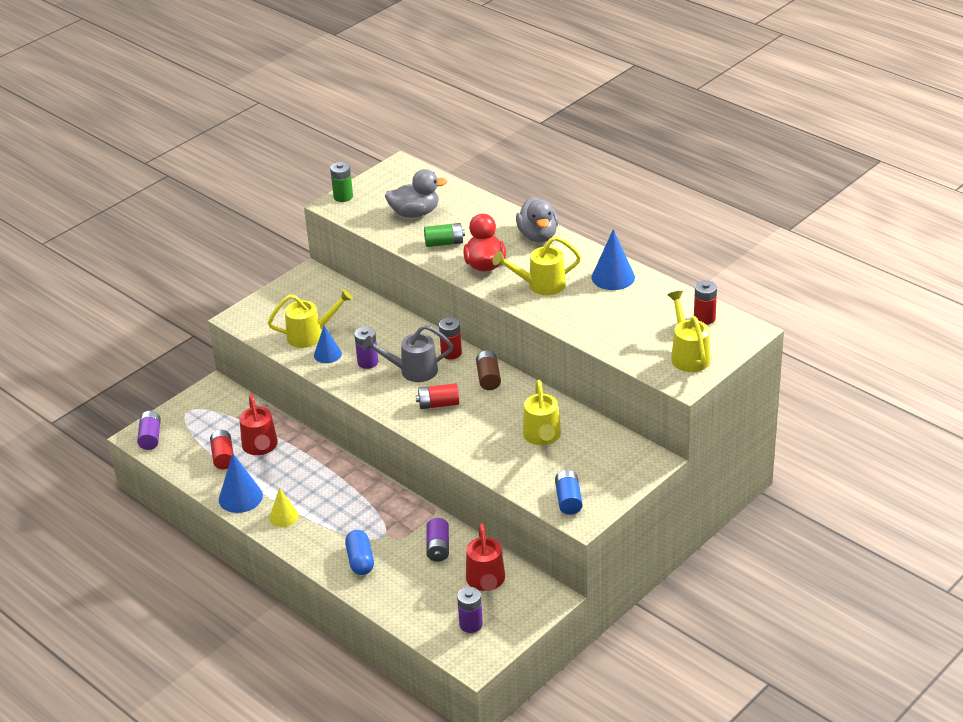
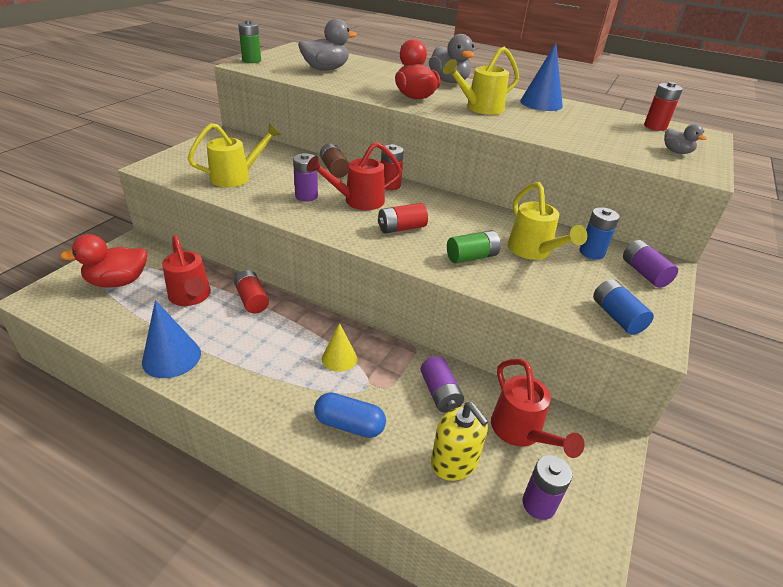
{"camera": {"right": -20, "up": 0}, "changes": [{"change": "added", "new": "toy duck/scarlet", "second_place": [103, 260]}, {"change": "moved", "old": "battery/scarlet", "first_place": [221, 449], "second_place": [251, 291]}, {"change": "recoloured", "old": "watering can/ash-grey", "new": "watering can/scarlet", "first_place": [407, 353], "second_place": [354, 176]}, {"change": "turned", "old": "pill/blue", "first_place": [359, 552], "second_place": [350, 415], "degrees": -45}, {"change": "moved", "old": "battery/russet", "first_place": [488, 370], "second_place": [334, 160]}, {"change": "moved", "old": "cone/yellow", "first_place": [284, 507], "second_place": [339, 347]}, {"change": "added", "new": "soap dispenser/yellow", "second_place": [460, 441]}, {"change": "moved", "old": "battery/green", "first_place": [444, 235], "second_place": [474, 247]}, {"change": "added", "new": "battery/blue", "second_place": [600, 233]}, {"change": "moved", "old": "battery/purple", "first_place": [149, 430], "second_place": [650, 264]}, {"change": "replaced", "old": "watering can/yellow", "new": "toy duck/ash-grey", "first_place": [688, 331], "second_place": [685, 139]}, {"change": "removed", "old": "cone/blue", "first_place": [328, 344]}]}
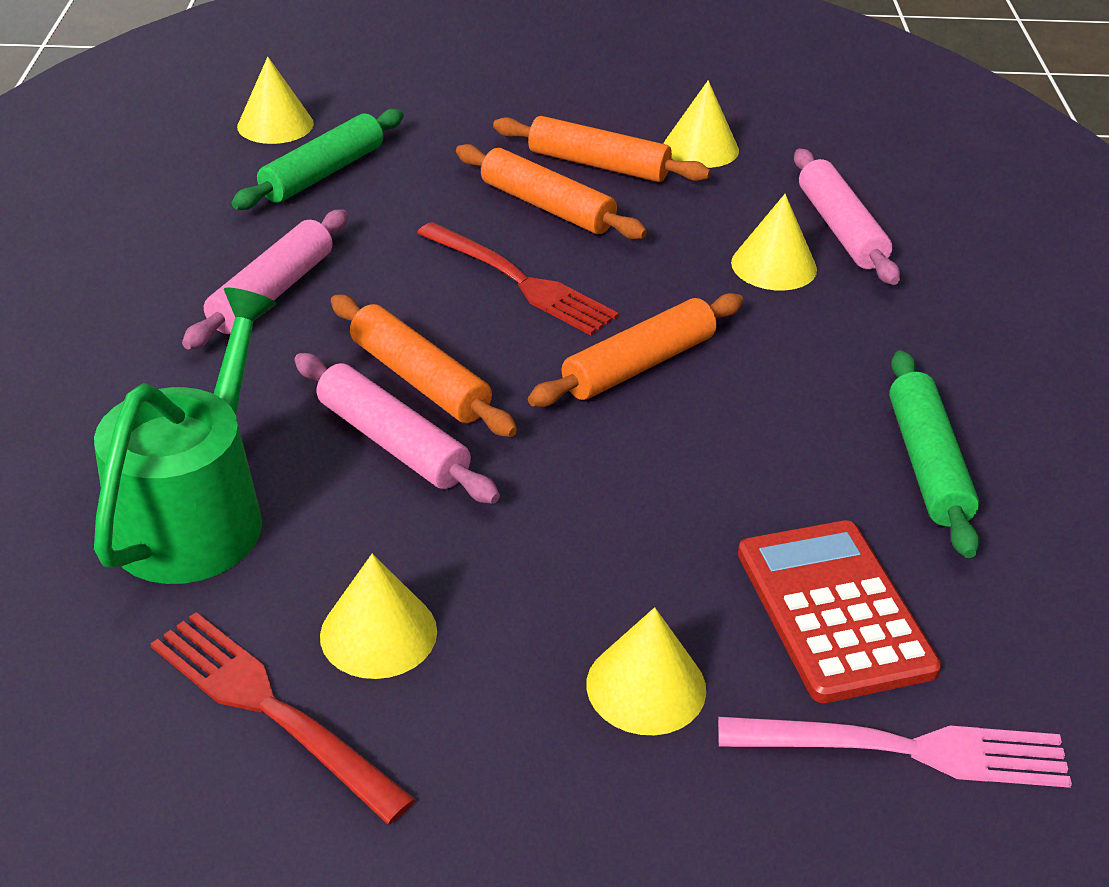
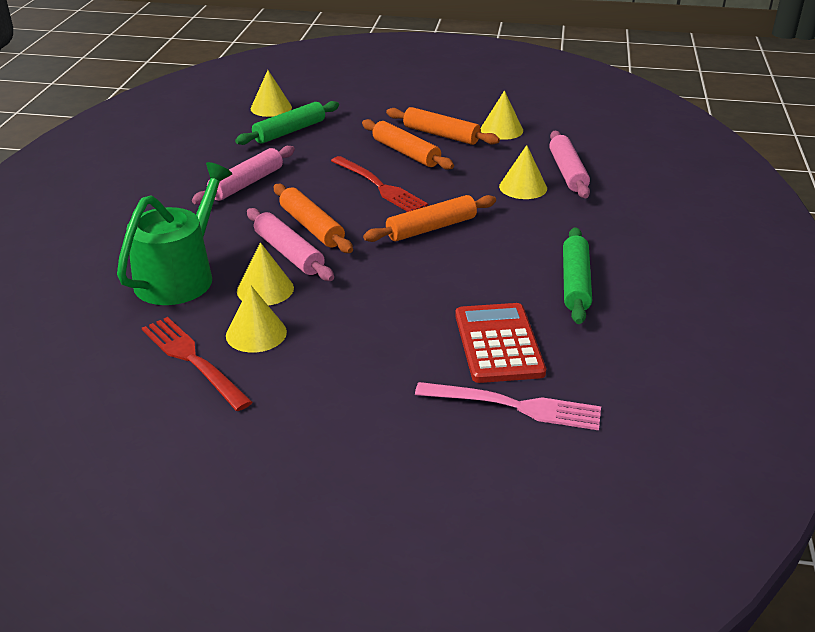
{"camera": {"right": 10, "up": -5}, "changes": [{"change": "moved", "old": "cone/yellow", "first_place": [646, 671], "second_place": [265, 274]}]}
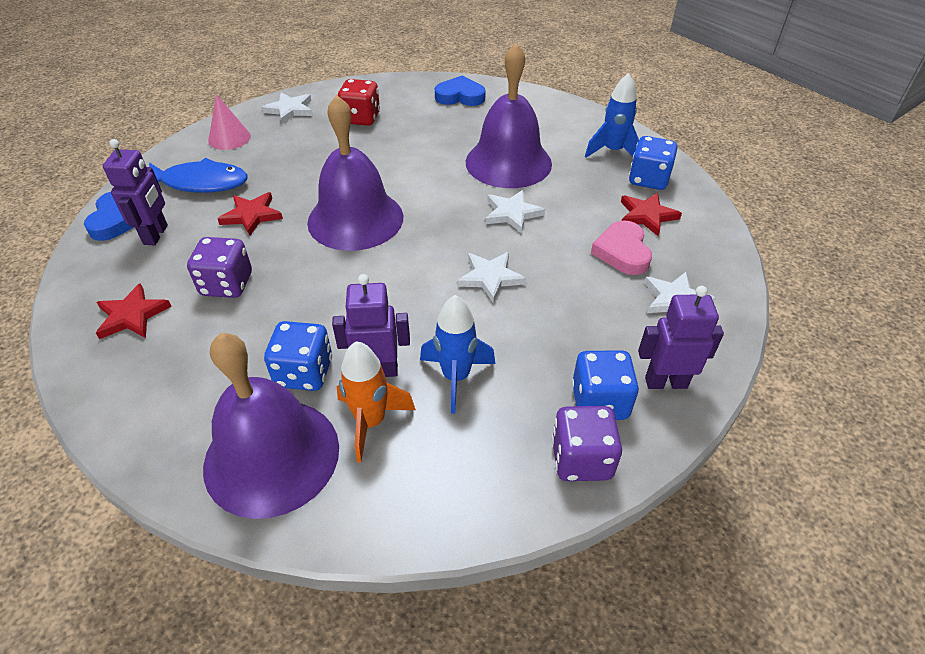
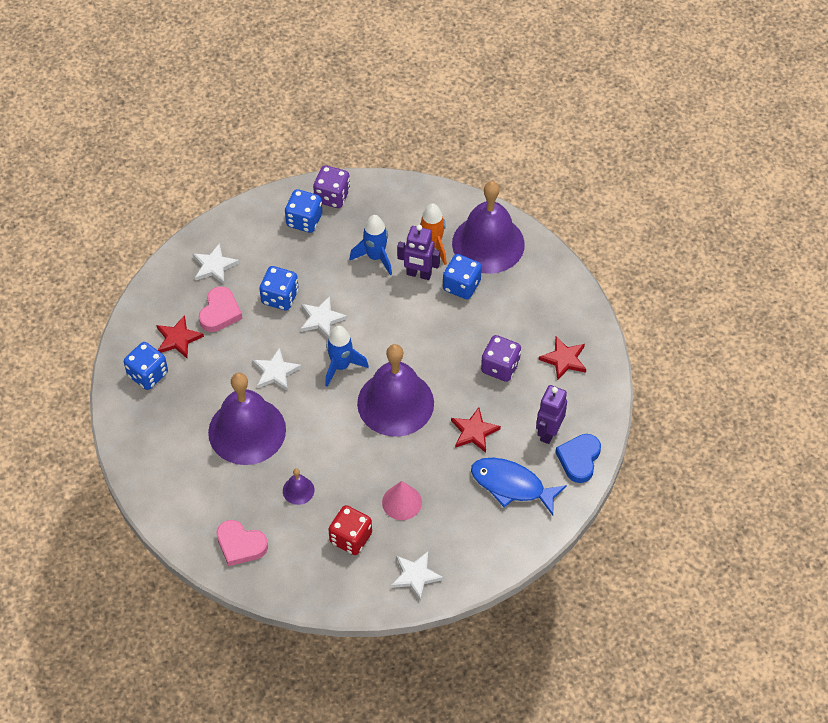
{"camera": {"right": -160, "up": 10}, "changes": [{"change": "recoloured", "old": "heart shape/blue", "new": "heart shape/rose-pink", "first_place": [460, 90], "second_place": [242, 543]}, {"change": "added", "new": "game die/blue", "second_place": [279, 288]}, {"change": "added", "new": "hand bell/purple", "second_place": [298, 486]}, {"change": "moved", "old": "spaceship/blue", "first_place": [612, 115], "second_place": [347, 356]}, {"change": "moved", "old": "cone/rose-pink", "first_place": [229, 122], "second_place": [402, 500]}, {"change": "removed", "old": "robot figure/purple", "first_place": [681, 337]}]}
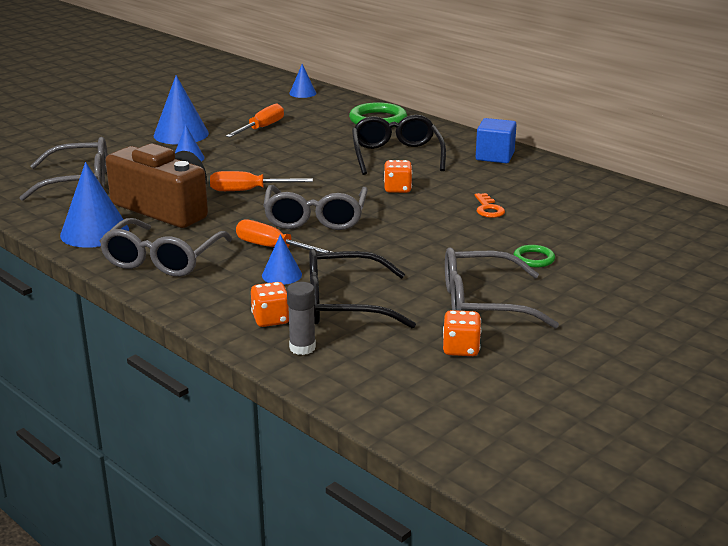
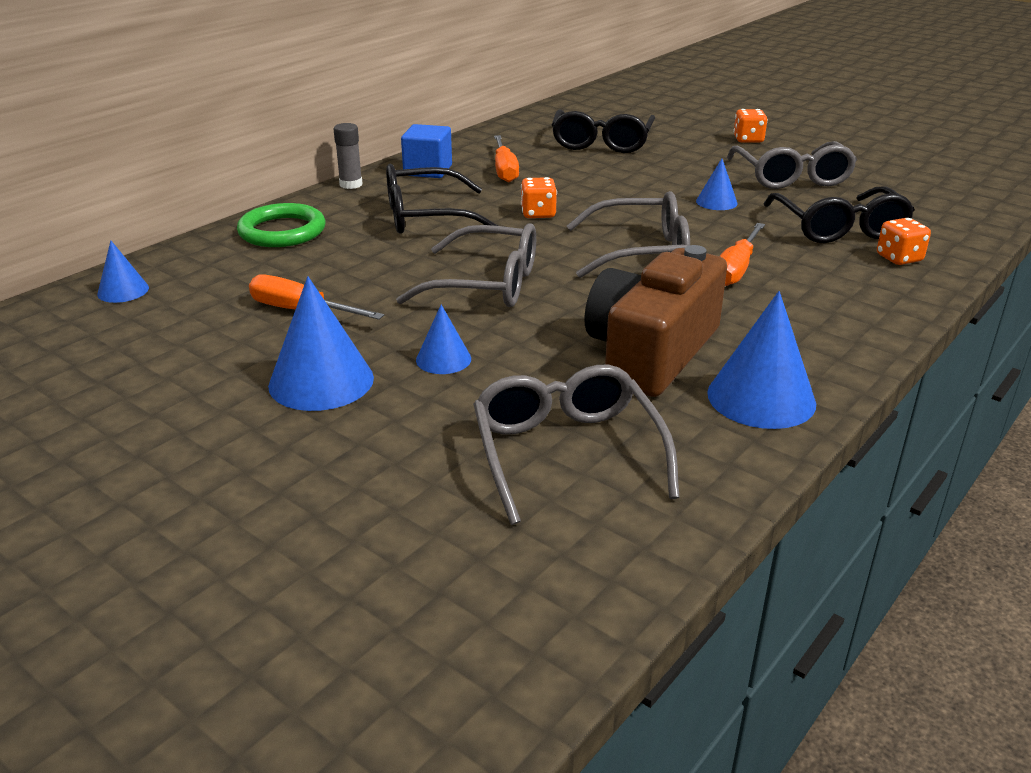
{"camera": {"right": -95, "up": 5}, "changes": [{"change": "moved", "old": "stick of glue/ash-grey", "first_place": [301, 318], "second_place": [348, 156]}, {"change": "moved", "old": "spectacles/ash-grey", "first_place": [166, 247], "second_place": [466, 265]}, {"change": "moved", "old": "screwdriver/bright orange", "first_place": [261, 181], "second_place": [506, 158]}, {"change": "added", "new": "spectacles/black", "second_place": [603, 131]}, {"change": "moved", "old": "cone/blue", "first_place": [282, 259], "second_place": [717, 184]}, {"change": "moved", "old": "game die/bright orange", "first_place": [462, 333], "second_place": [750, 126]}, {"change": "removed", "old": "door key/bright orange", "first_place": [490, 205]}, {"change": "removed", "old": "hoop/green", "first_place": [534, 256]}]}
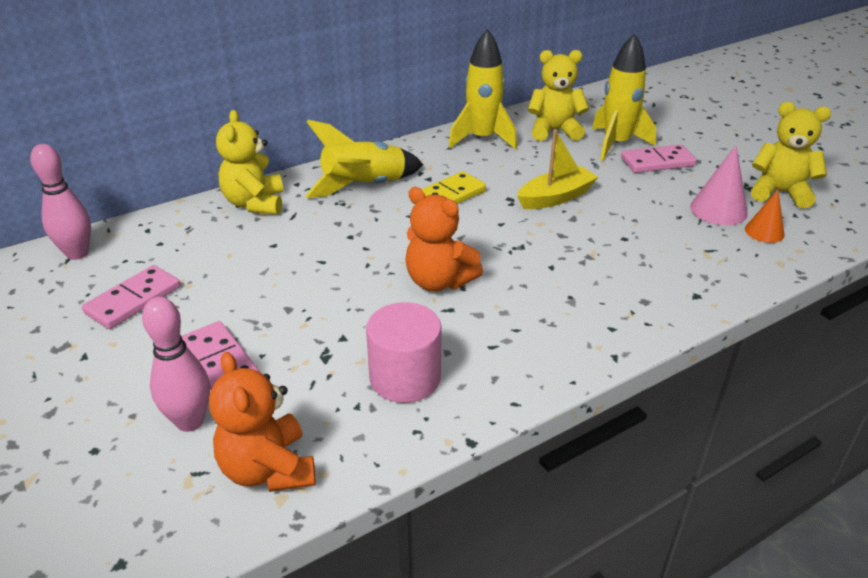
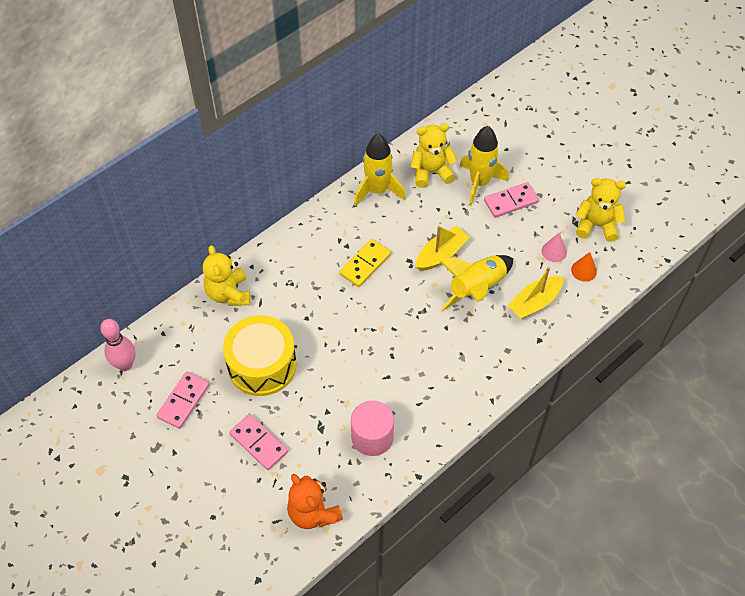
{"camera": {"right": -10, "up": 20}, "changes": [{"change": "added", "new": "drum/yellow", "second_place": [260, 355]}, {"change": "moved", "old": "spaceship/yellow", "first_place": [364, 159], "second_place": [476, 283]}, {"change": "added", "new": "sailboat/yellow", "second_place": [535, 293]}, {"change": "resized", "old": "cone/rose-pink", "first_place": [719, 185], "second_place": [554, 247], "factor": 0.66}, {"change": "removed", "old": "tenpin/rose-pink", "first_place": [176, 364]}, {"change": "removed", "old": "teddy/bright orange", "first_place": [444, 239]}]}
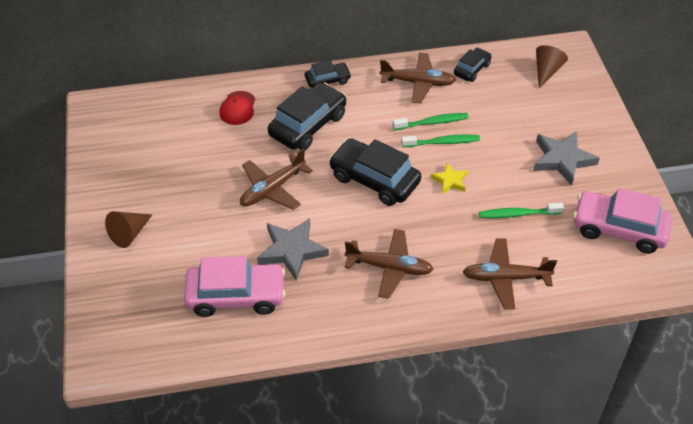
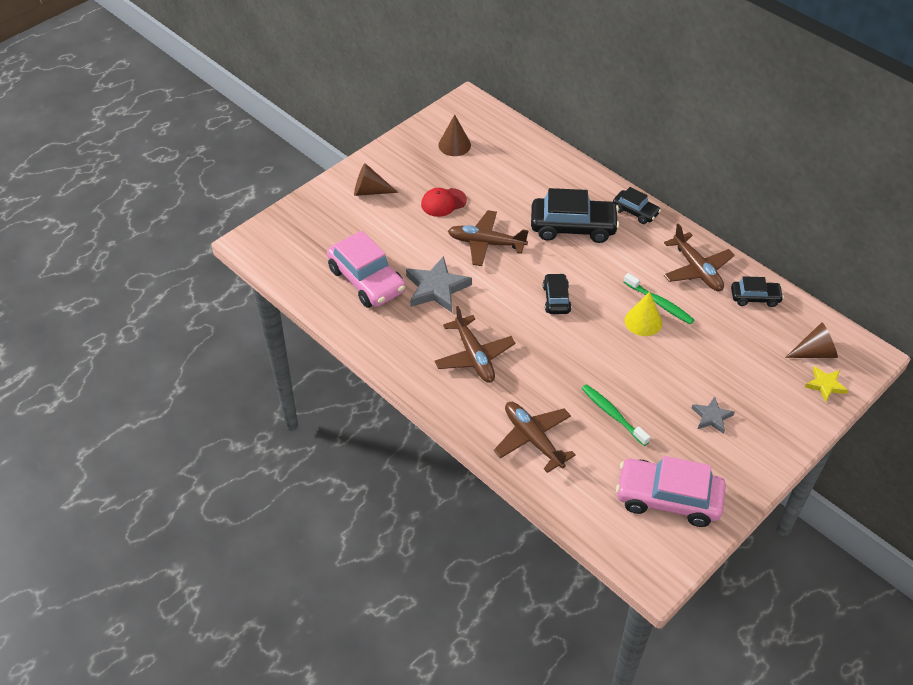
{"camera": {"right": 55, "up": 0}, "changes": [{"change": "moved", "old": "cap/scarlet", "first_place": [237, 108], "second_place": [444, 202]}, {"change": "added", "new": "cone/russet", "second_place": [454, 135]}, {"change": "resized", "old": "car/black", "first_place": [375, 172], "second_place": [557, 293], "factor": 0.54}, {"change": "turned", "old": "car/rose-pink", "first_place": [622, 221], "second_place": [671, 491], "degrees": -60}, {"change": "replaced", "old": "dental brush/green", "new": "cone/yellow", "first_place": [440, 141], "second_place": [643, 314]}, {"change": "resized", "old": "star shape/ash-grey", "first_place": [566, 158], "second_place": [713, 415], "factor": 0.57}, {"change": "moved", "old": "star shape/yellow", "first_place": [449, 178], "second_place": [826, 384]}]}
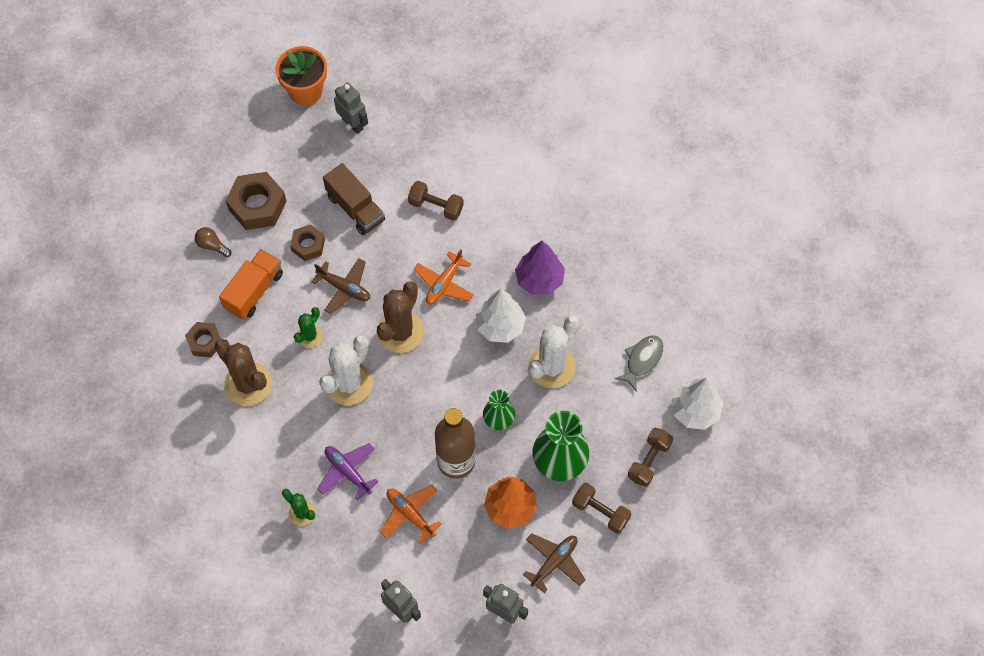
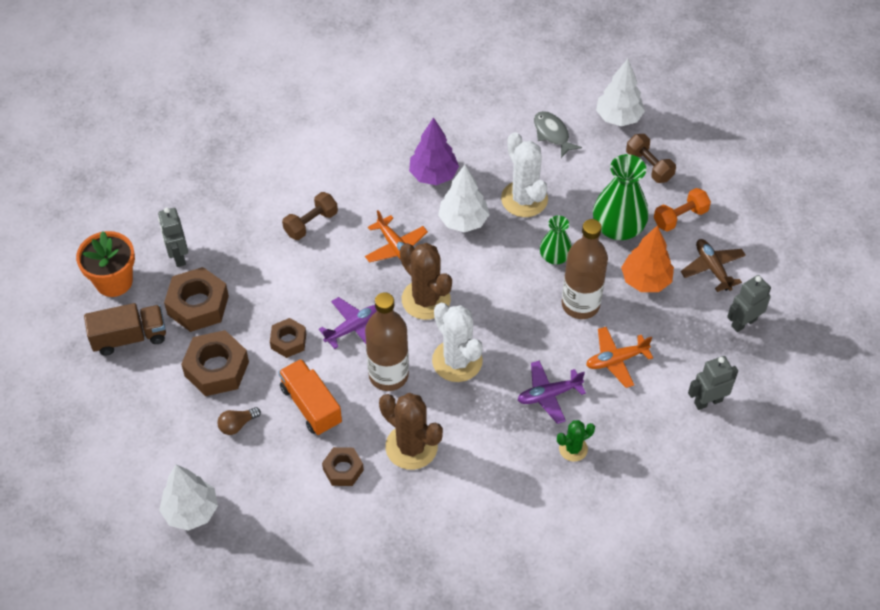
{"camera": {"right": -65, "up": -10}, "changes": [{"change": "moved", "old": "lorry/russet", "first_place": [354, 199], "second_place": [125, 329]}, {"change": "turned", "old": "robot figure/ash-grey", "first_place": [351, 108], "second_place": [173, 237], "degrees": -90}, {"change": "added", "new": "fir tree/pure white", "second_place": [188, 498]}, {"change": "added", "new": "hex nut/russet", "second_place": [196, 299]}, {"change": "recoloured", "old": "plane/russet", "new": "plane/purple", "first_place": [341, 286], "second_place": [348, 323]}, {"change": "replaced", "old": "saguaro cactus/green", "new": "flask/russet", "first_place": [308, 327], "second_place": [387, 341]}, {"change": "turned", "old": "saguaro cactus/russet", "first_place": [243, 372], "second_place": [411, 431], "degrees": 60}, {"change": "recoloured", "old": "dumbbell/russet", "new": "dumbbell/bright orange", "first_place": [601, 508], "second_place": [682, 210]}]}
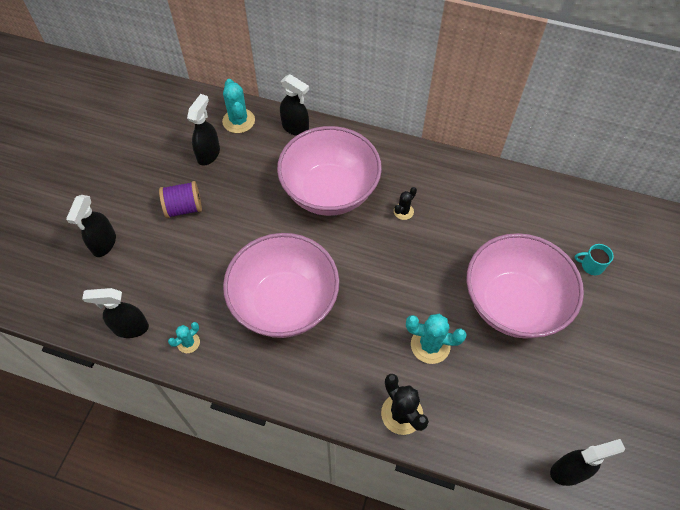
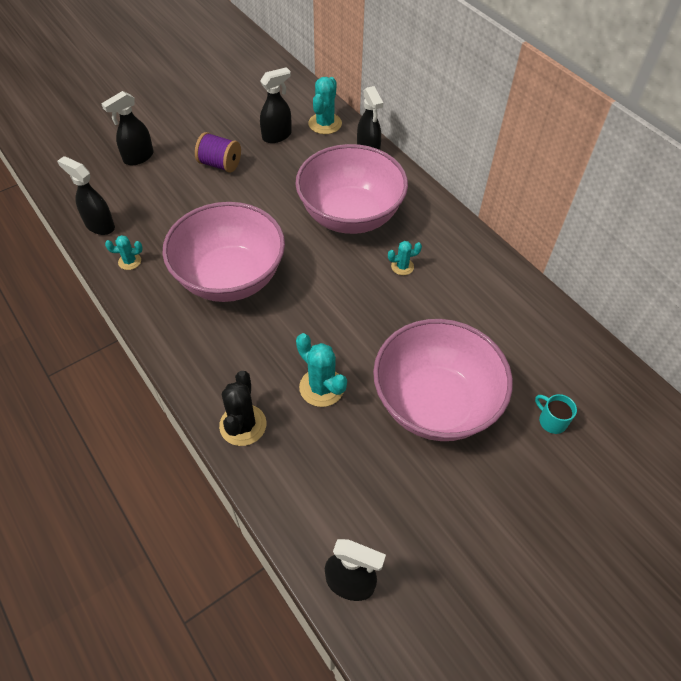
{"camera": {"right": 35, "up": -5}, "changes": [{"change": "recoloured", "old": "saguaro cactus/black", "new": "saguaro cactus/turquoise", "first_place": [405, 203], "second_place": [405, 258]}]}
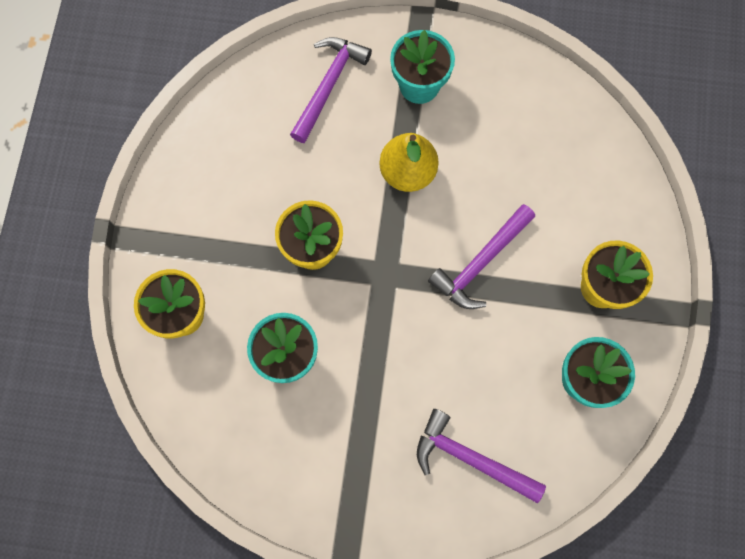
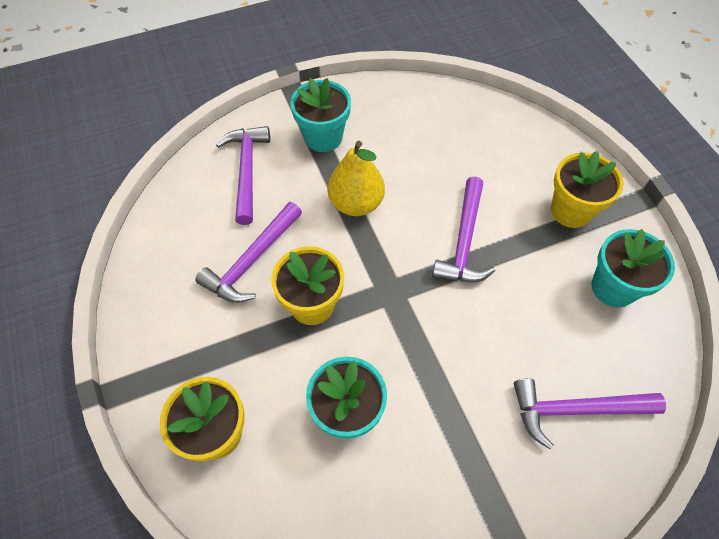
{"camera": {"right": -30, "up": -15}, "changes": [{"change": "added", "new": "carpenter's hammer/purple", "second_place": [248, 252]}]}
